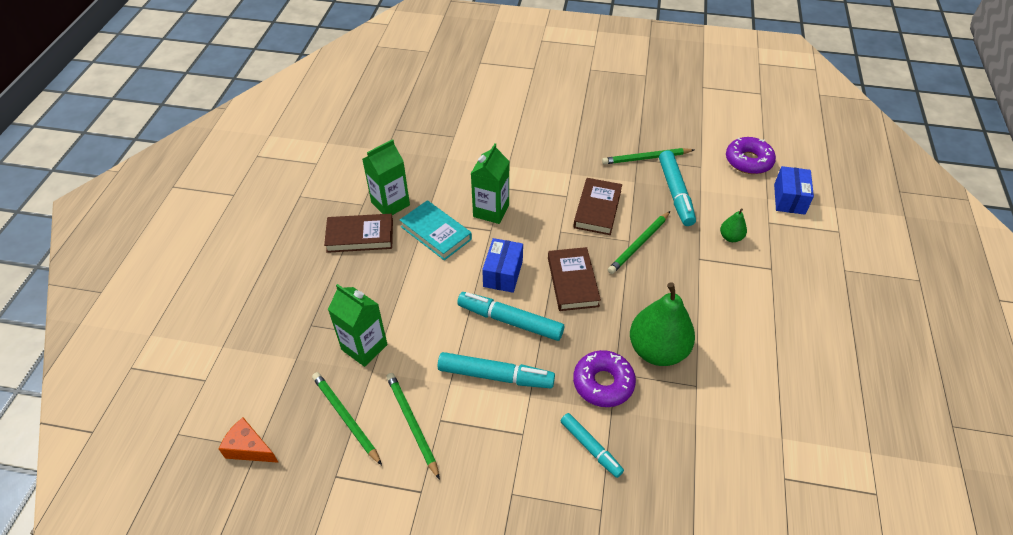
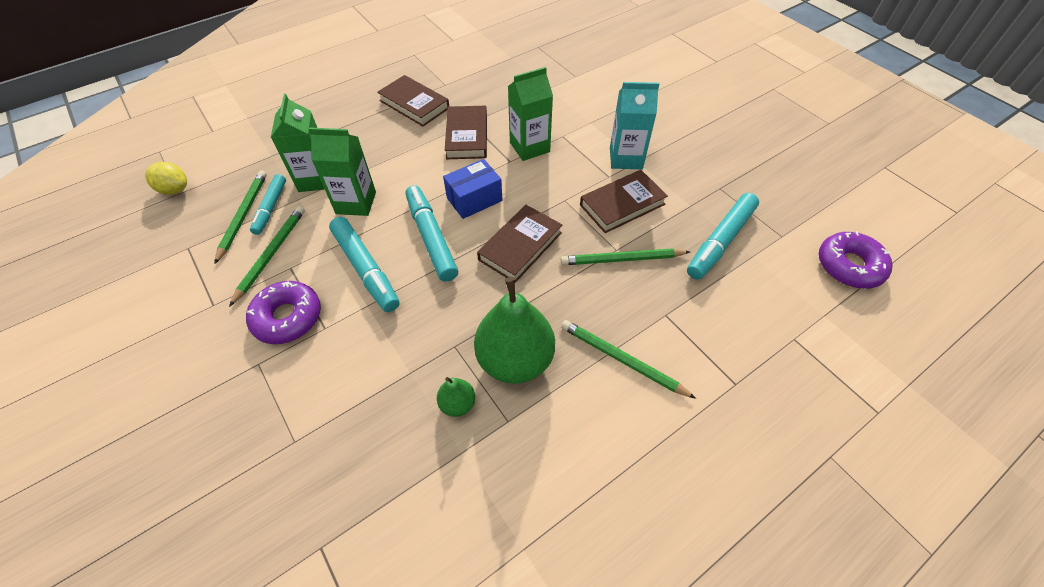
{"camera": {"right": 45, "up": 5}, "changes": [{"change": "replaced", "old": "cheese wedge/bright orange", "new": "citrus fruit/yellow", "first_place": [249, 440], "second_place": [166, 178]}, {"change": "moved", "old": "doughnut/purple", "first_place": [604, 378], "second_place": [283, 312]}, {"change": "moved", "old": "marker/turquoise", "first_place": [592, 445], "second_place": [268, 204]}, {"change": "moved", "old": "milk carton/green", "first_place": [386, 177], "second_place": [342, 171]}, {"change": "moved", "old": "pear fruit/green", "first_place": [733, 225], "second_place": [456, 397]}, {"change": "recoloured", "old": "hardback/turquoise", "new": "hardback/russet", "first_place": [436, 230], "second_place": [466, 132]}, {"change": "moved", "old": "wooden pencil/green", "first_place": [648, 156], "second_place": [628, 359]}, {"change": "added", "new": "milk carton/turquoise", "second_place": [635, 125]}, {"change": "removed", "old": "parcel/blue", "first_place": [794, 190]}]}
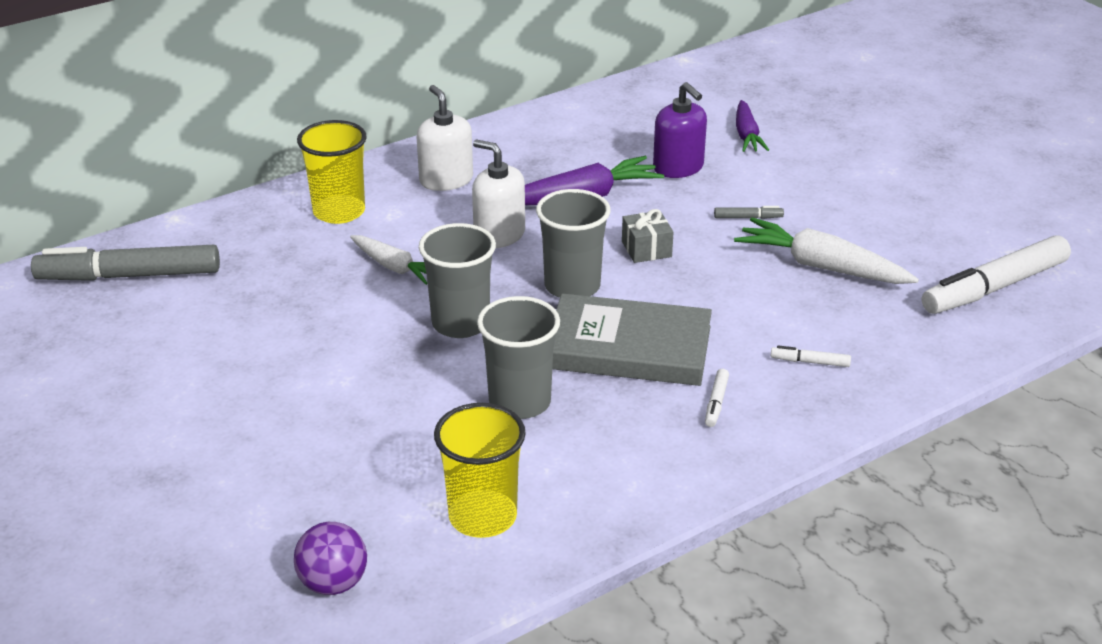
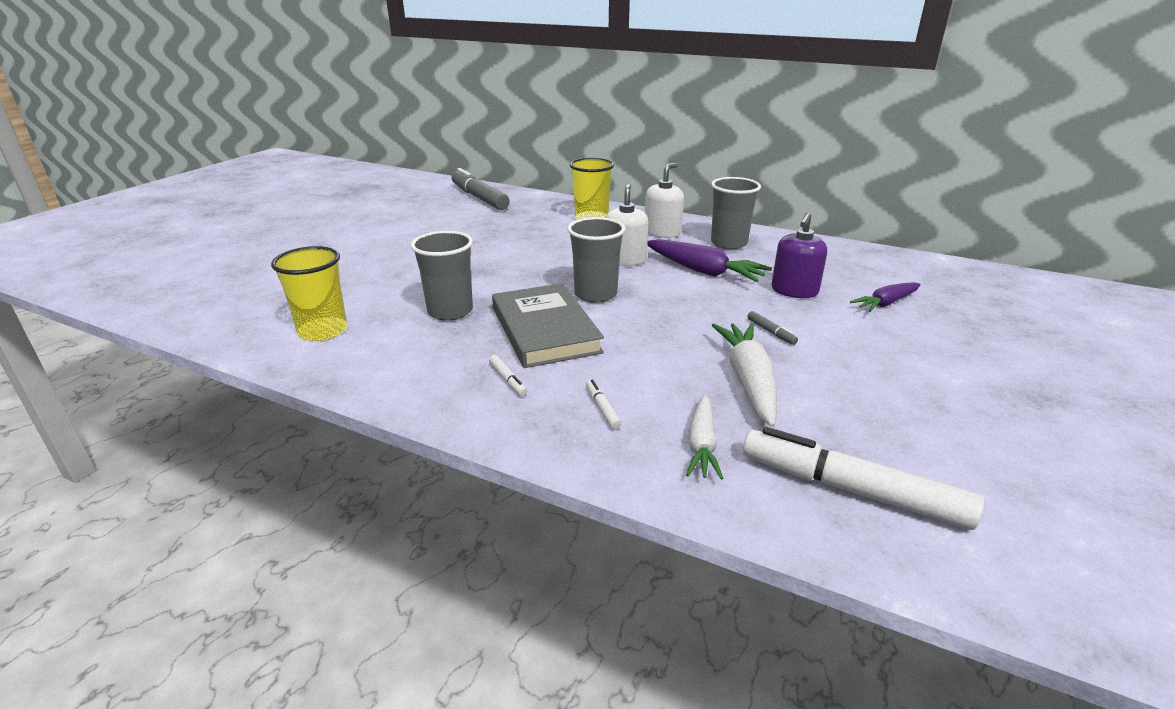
{"camera": {"right": 60, "up": -5}, "changes": [{"change": "turned", "old": "marker/pure white", "first_place": [717, 398], "second_place": [508, 375], "degrees": -105}, {"change": "moved", "old": "toy carrot/pure white", "first_place": [389, 260], "second_place": [704, 437]}, {"change": "moved", "old": "beaker/ash-grey", "first_place": [457, 280], "second_place": [736, 213]}, {"change": "removed", "old": "sphere/purple", "first_place": [330, 558]}, {"change": "removed", "old": "wrapped gift/ash-grey", "first_place": [648, 236]}]}
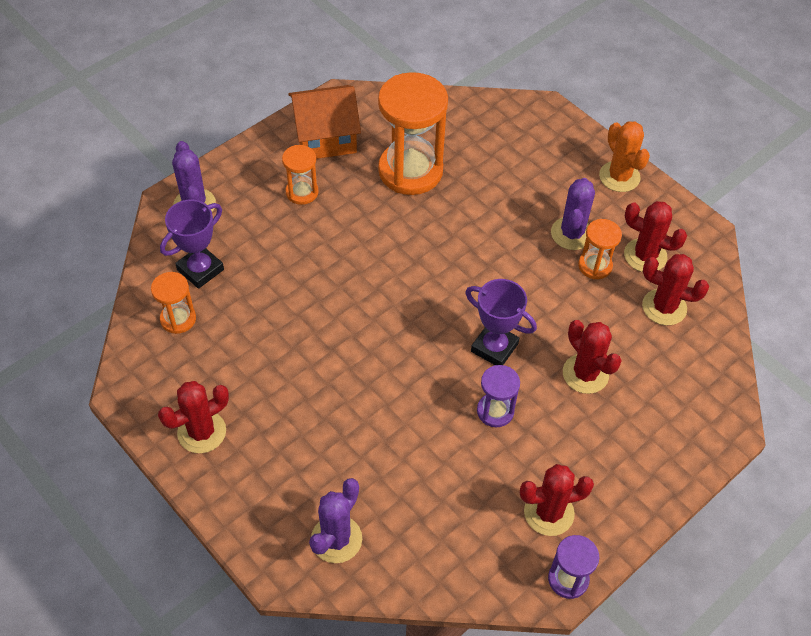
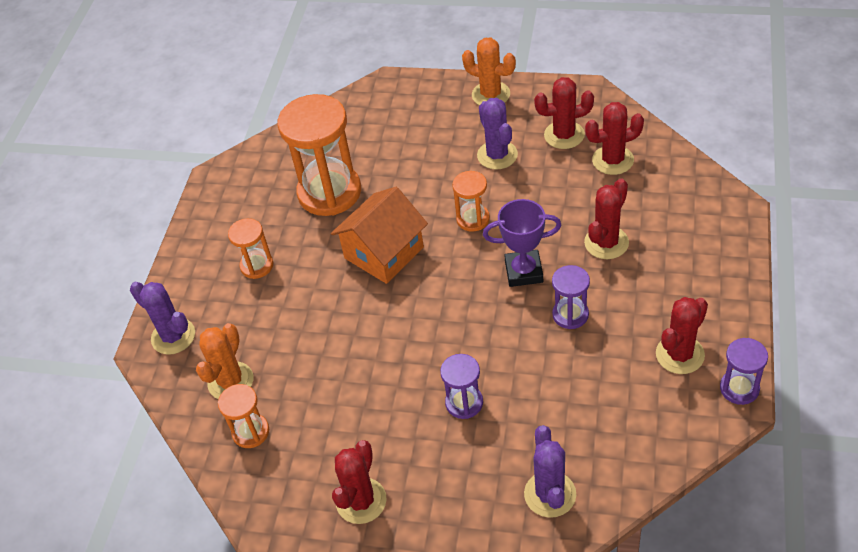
{"camera": {"right": -30, "up": -5}, "changes": [{"change": "replaced", "old": "prize cup/purple", "new": "saguaro cactus/bright orange", "first_place": [192, 244], "second_place": [224, 361]}, {"change": "moved", "old": "cottage/bright orange", "first_place": [324, 122], "second_place": [379, 235]}, {"change": "added", "new": "sand timer/purple", "second_place": [461, 386]}, {"change": "moved", "old": "sand timer/bright orange", "first_place": [600, 249], "second_place": [471, 201]}, {"change": "turned", "old": "saguaro cactus/scarlet", "first_place": [592, 357], "second_place": [606, 218], "degrees": -75}]}
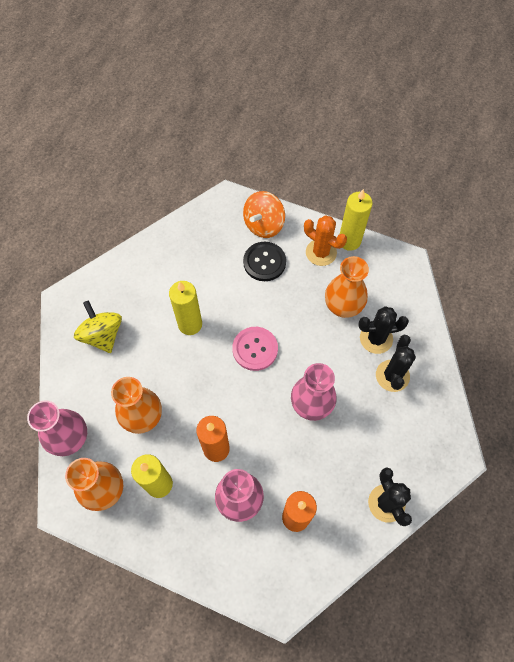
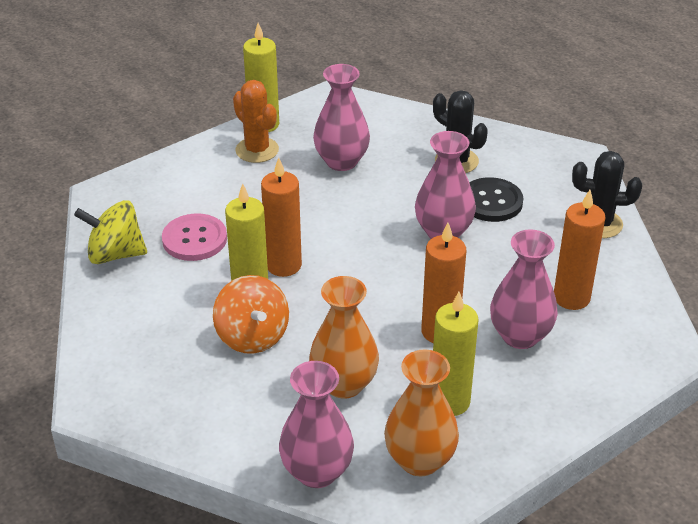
{"camera": {"right": -60, "up": -25}, "changes": [{"change": "moved", "old": "whirligig/yellow", "first_place": [98, 326], "second_place": [110, 232]}, {"change": "moved", "old": "sewing button/rose-pink", "first_place": [255, 349], "second_place": [194, 237]}, {"change": "moved", "old": "whirligig/bright orange", "first_place": [264, 214], "second_place": [251, 314]}, {"change": "turned", "old": "saguaro cactus/bright orange", "first_place": [325, 241], "second_place": [256, 121], "degrees": 75}, {"change": "added", "new": "pillar candle/bright orange", "second_place": [281, 217]}, {"change": "recoloured", "old": "flower vase/bright orange", "new": "flower vase/rose-pink", "first_place": [347, 287], "second_place": [341, 117]}, {"change": "moved", "old": "sewing button/black", "first_place": [264, 261], "second_place": [496, 199]}, {"change": "removed", "old": "saguaro cactus/black", "first_place": [383, 330]}]}
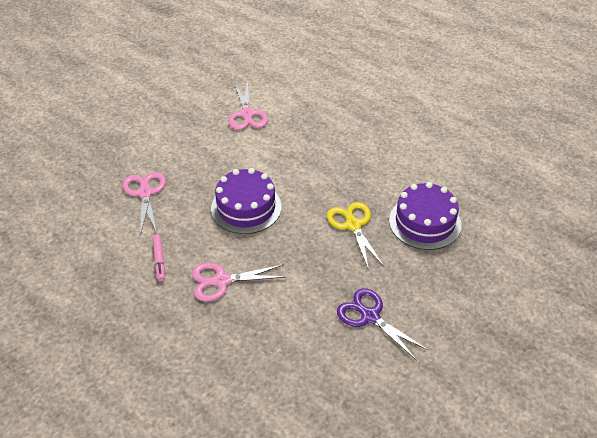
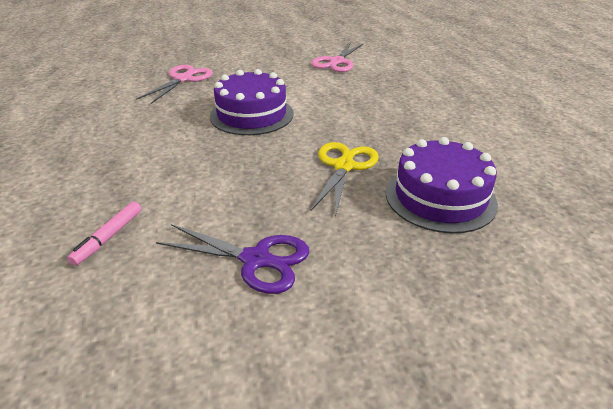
{"camera": {"right": 35, "up": -10}, "changes": [{"change": "moved", "old": "marker/rose-pink", "first_place": [158, 258], "second_place": [104, 233]}, {"change": "turned", "old": "shears/purple", "first_place": [382, 324], "second_place": [233, 259], "degrees": 120}, {"change": "removed", "old": "shears/rose-pink", "first_place": [238, 282]}]}
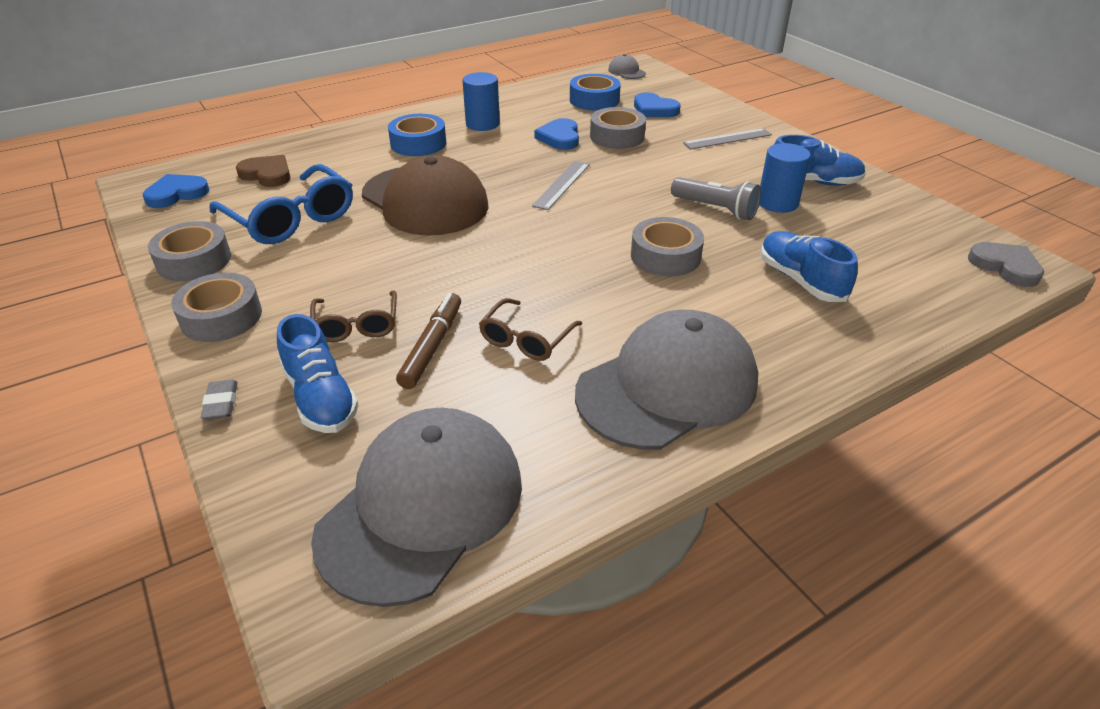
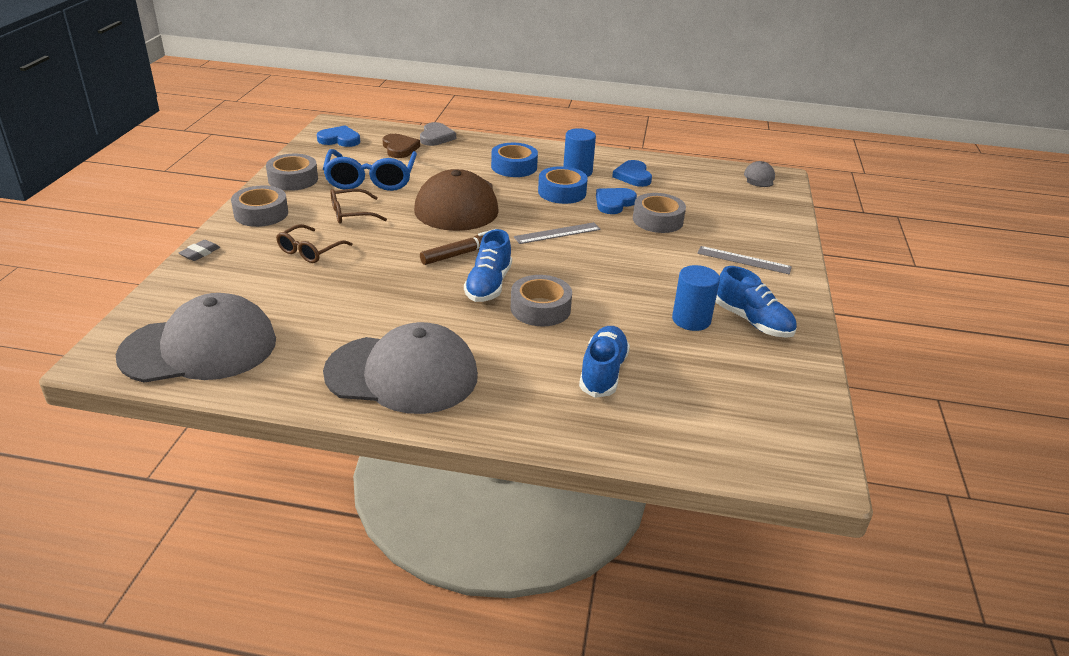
{"camera": {"right": 40, "up": -5}, "changes": [{"change": "moved", "old": "spectacles/russet", "first_place": [530, 329], "second_place": [359, 206]}, {"change": "moved", "old": "heart shape/ash-grey", "first_place": [1006, 264], "second_place": [438, 134]}, {"change": "moved", "old": "marker/russet", "first_place": [428, 341], "second_place": [457, 247]}, {"change": "moved", "old": "sneaker/blue", "first_place": [318, 373], "second_place": [488, 265]}, {"change": "moved", "old": "tape/blue", "first_place": [595, 92], "second_place": [563, 185]}, {"change": "moved", "old": "heart shape/blue", "first_place": [657, 104], "second_place": [632, 173]}, {"change": "removed", "old": "torch/ash-grey", "first_place": [716, 198]}]}
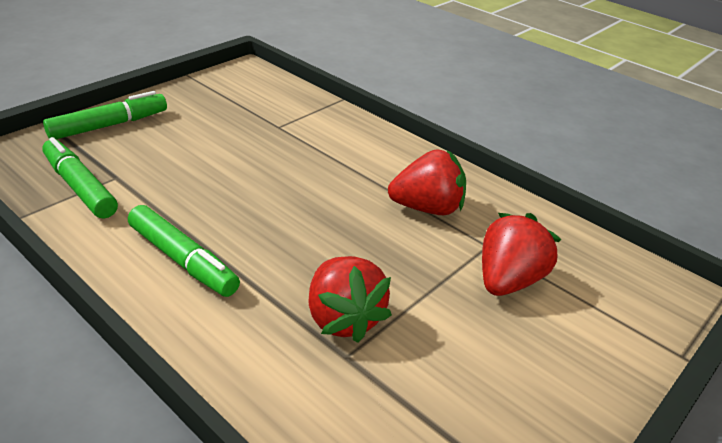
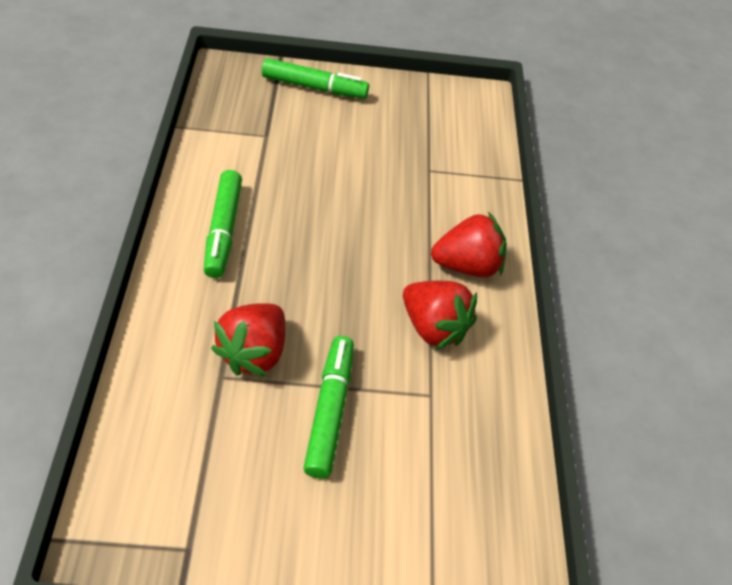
{"camera": {"right": 45, "up": 15}, "changes": [{"change": "moved", "old": "marker/green", "first_place": [80, 178], "second_place": [328, 407]}, {"change": "moved", "old": "strawberry/scarlet", "first_place": [521, 254], "second_place": [469, 245]}]}
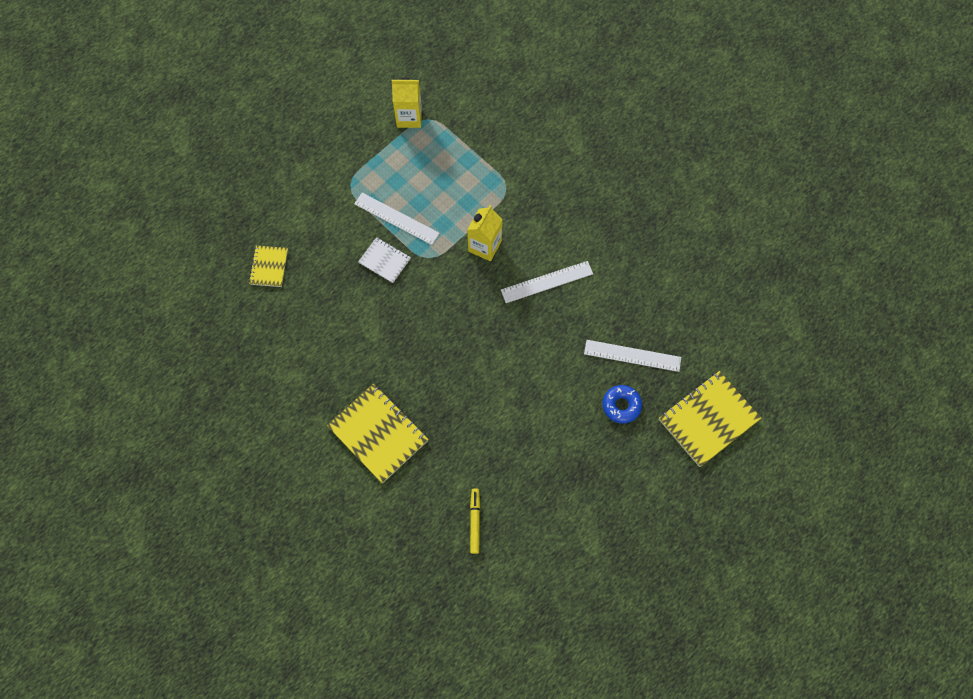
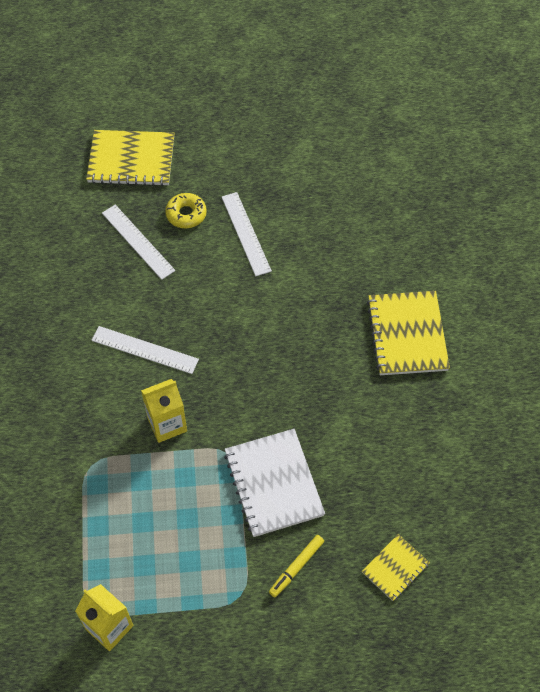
{"camera": {"right": -140, "up": -10}, "changes": [{"change": "recoloured", "old": "doughnut/blue", "new": "doughnut/yellow", "first_place": [622, 404], "second_place": [186, 210]}, {"change": "moved", "old": "measuring stick/pure white", "first_place": [397, 219], "second_place": [247, 234]}, {"change": "resized", "old": "notebook/pure white", "first_place": [384, 260], "second_place": [274, 483], "factor": 1.83}, {"change": "moved", "old": "marker/yellow", "first_place": [475, 521], "second_place": [296, 566]}]}
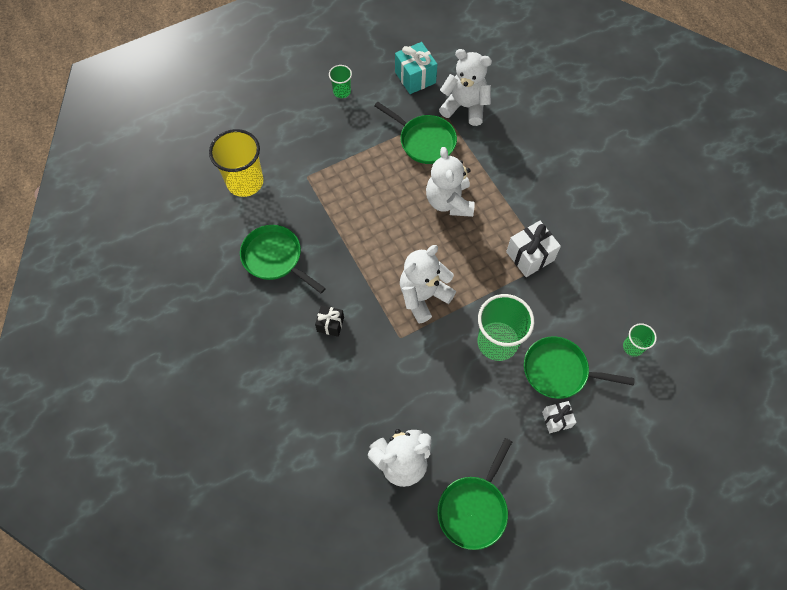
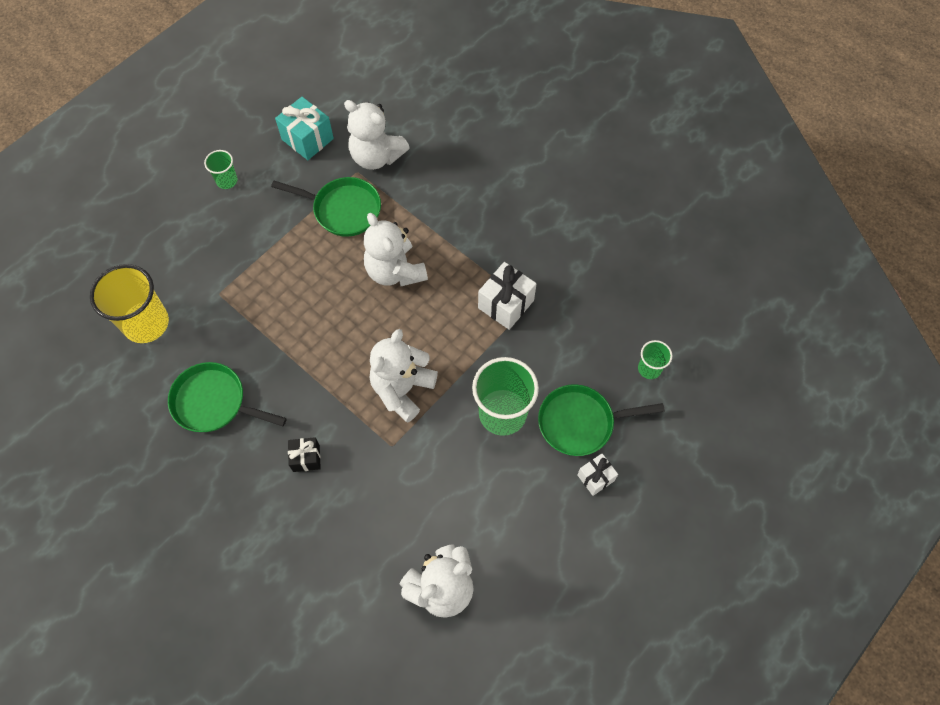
{"camera": {"right": -20, "up": 0}, "changes": [{"change": "turned", "old": "teddy/pure white", "first_place": [465, 87], "second_place": [377, 135], "degrees": -150}, {"change": "removed", "old": "pan/green", "first_place": [474, 494]}]}
